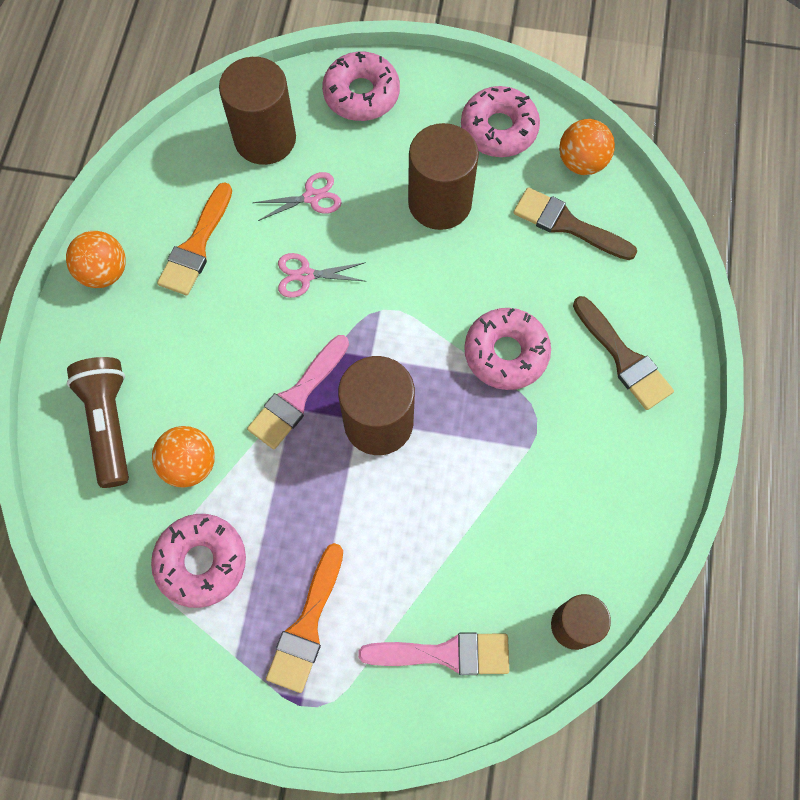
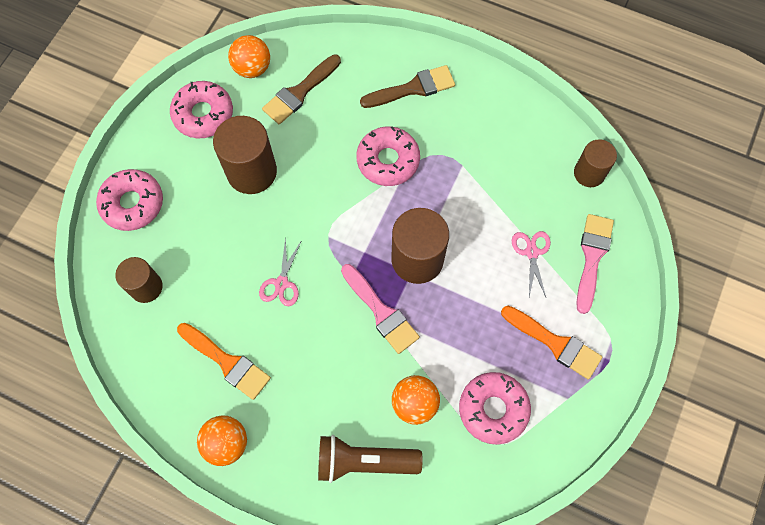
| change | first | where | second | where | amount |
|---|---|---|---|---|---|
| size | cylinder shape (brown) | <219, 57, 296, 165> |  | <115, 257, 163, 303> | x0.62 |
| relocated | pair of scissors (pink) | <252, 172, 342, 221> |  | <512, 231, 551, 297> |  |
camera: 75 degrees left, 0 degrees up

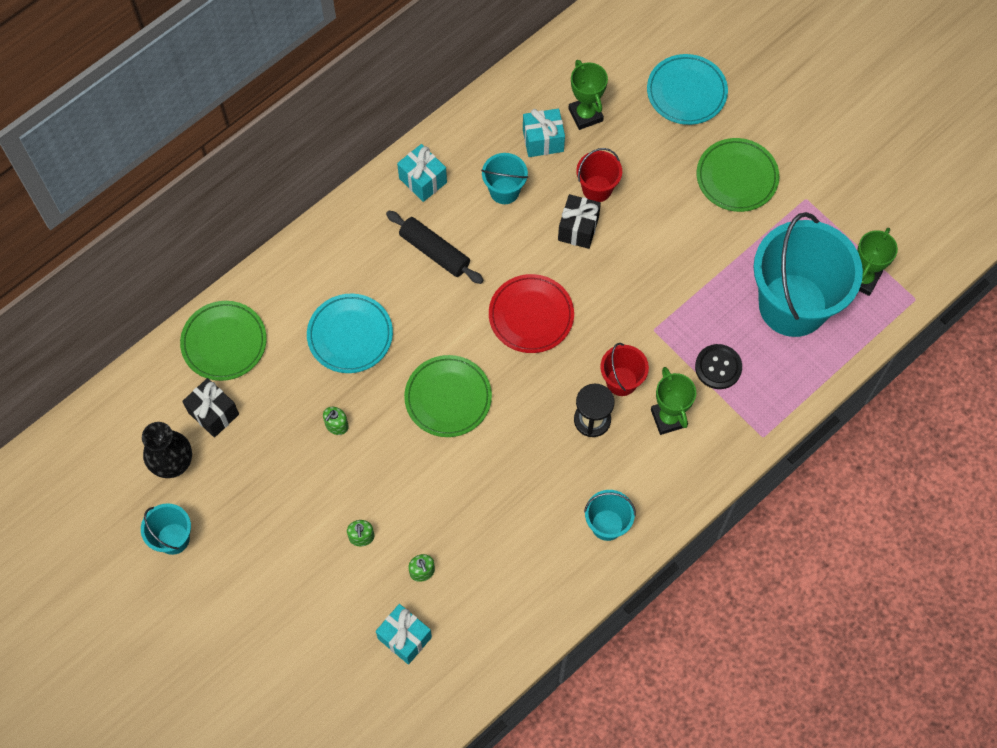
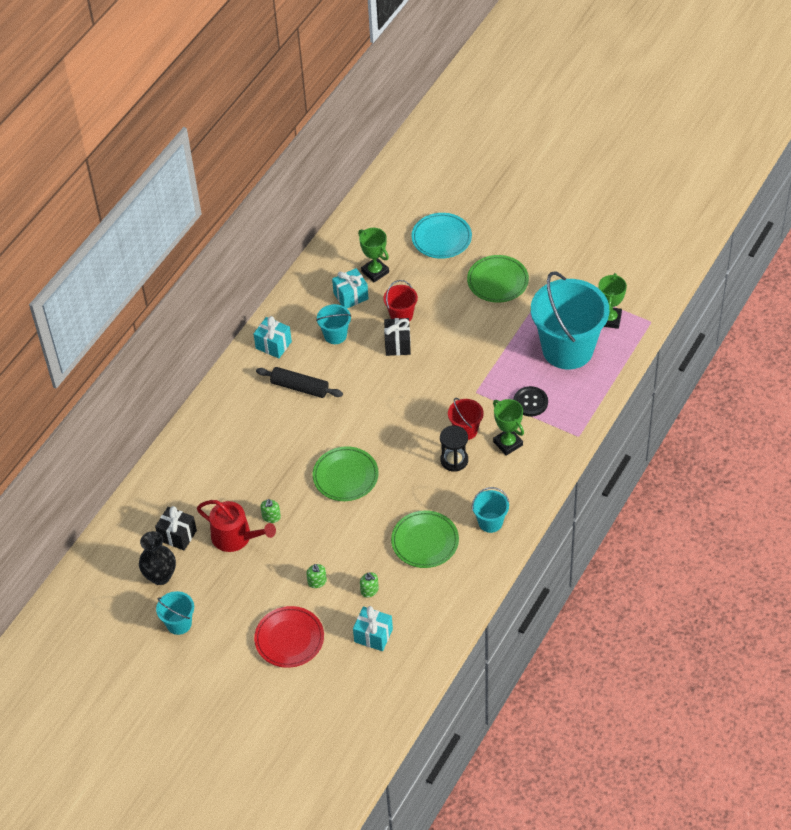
| change | first | where | second | where | amount |
|---|---|---|---|---|---|
| relocated | flat dish (crimson) | <489, 274, 574, 353> |  | <254, 606, 324, 668> |  |
| missing | flat dish (teal) | <307, 294, 393, 373> |  |  |  |
| relocated | flat dish (leaf-green) | <180, 301, 267, 381> |  | <391, 510, 459, 568> |  |
| appeared |  |  | sprinkling can (crimson) | <197, 500, 276, 552> |  |
camera: 15 degrees left, 15 degrees down

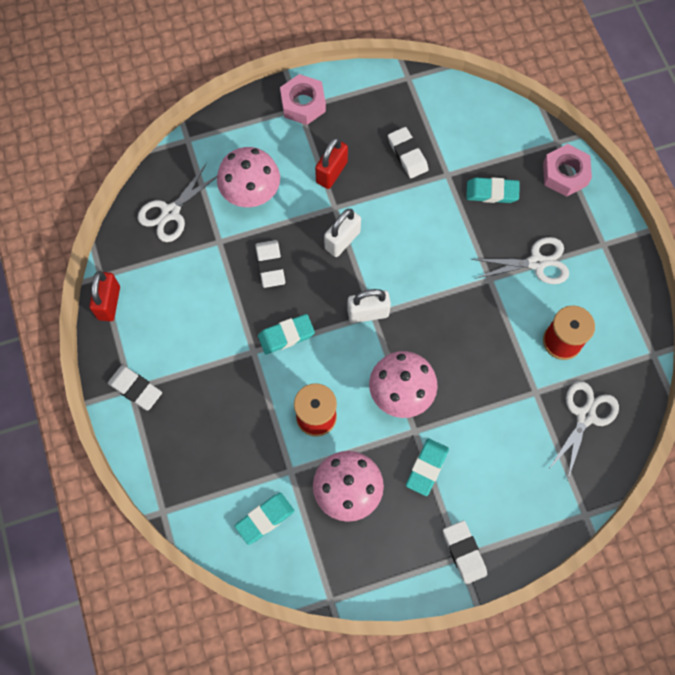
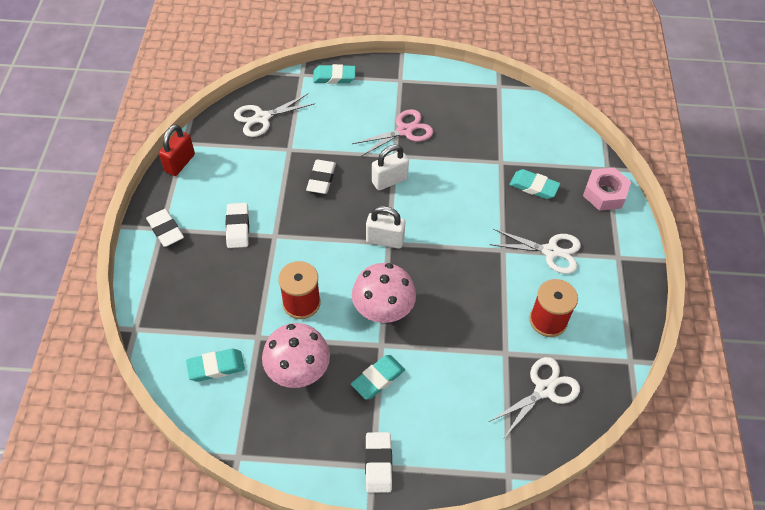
| change | first | where | second | where | amount |
|---|---|---|---|---|---|
| missing | hex nut (pink) | <280, 74, 326, 125> |  |  |  |
| relocated | pencil eraser (pure white) | <388, 127, 429, 178> |  | <226, 203, 249, 248> |  |
| exchanged | padlock (crimson) | <315, 137, 348, 189> | pair of scissors (pink) | <352, 109, 433, 157> |  |
| missing | toadstool (pink) | <217, 147, 280, 207> |  |  |  |
| relocated | pencil eraser (teal) | <258, 314, 315, 354> |  | <313, 64, 356, 84> |  |
camera: 20 degrees right, 15 degrees down

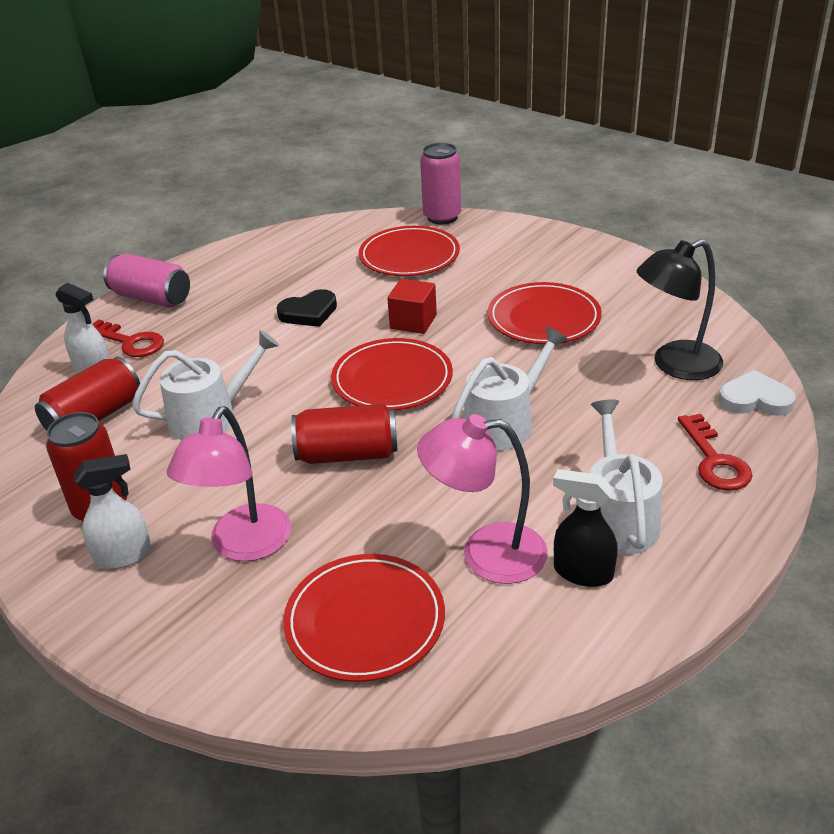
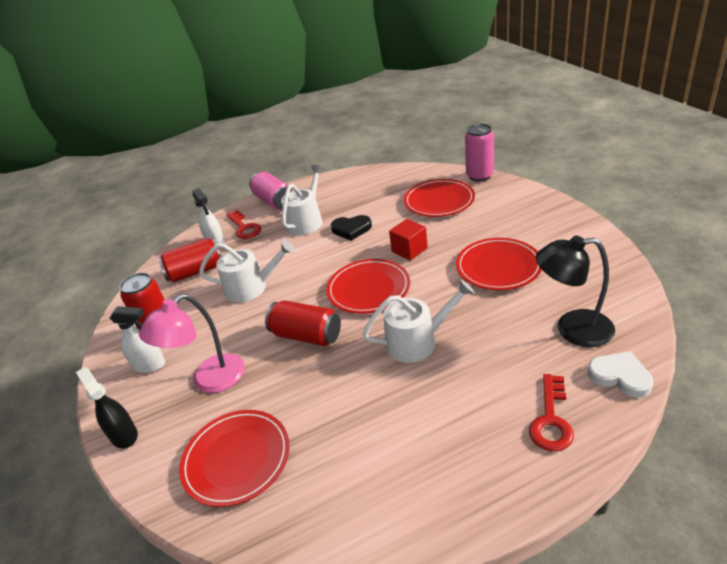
| change | first | where | second | where | amount |
|---|---|---|---|---|---|
| relocated | sprinkling can (pure white) | <590, 399, 663, 555> |  | <281, 165, 324, 235> |  |
| missing | lamp (pink) | <417, 414, 548, 584> |  |  |  |
| relocated | spray bottle (ebony) | <553, 469, 618, 587> |  | <76, 367, 138, 448> |  |
camera: 30 degrees right, 0 degrees up

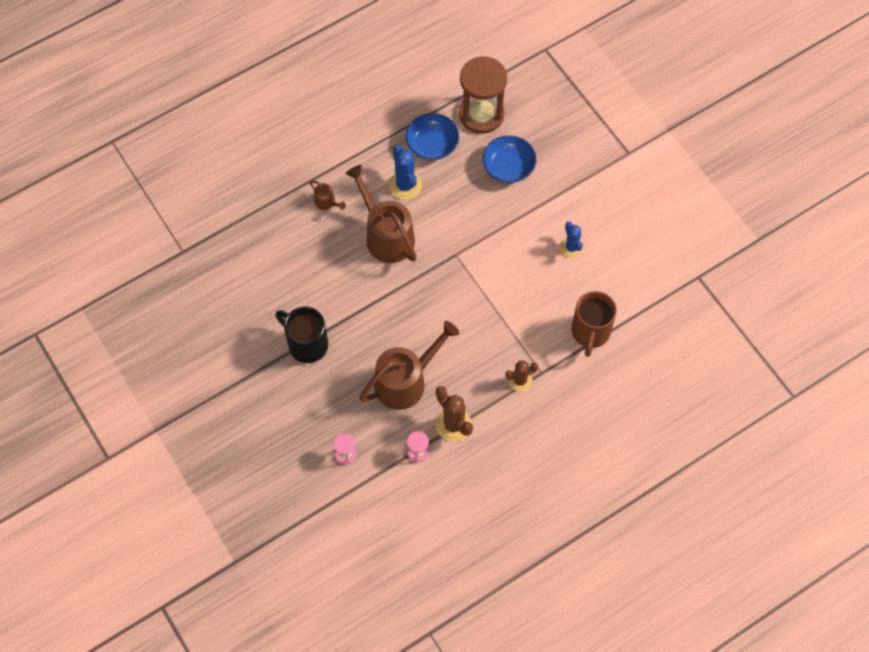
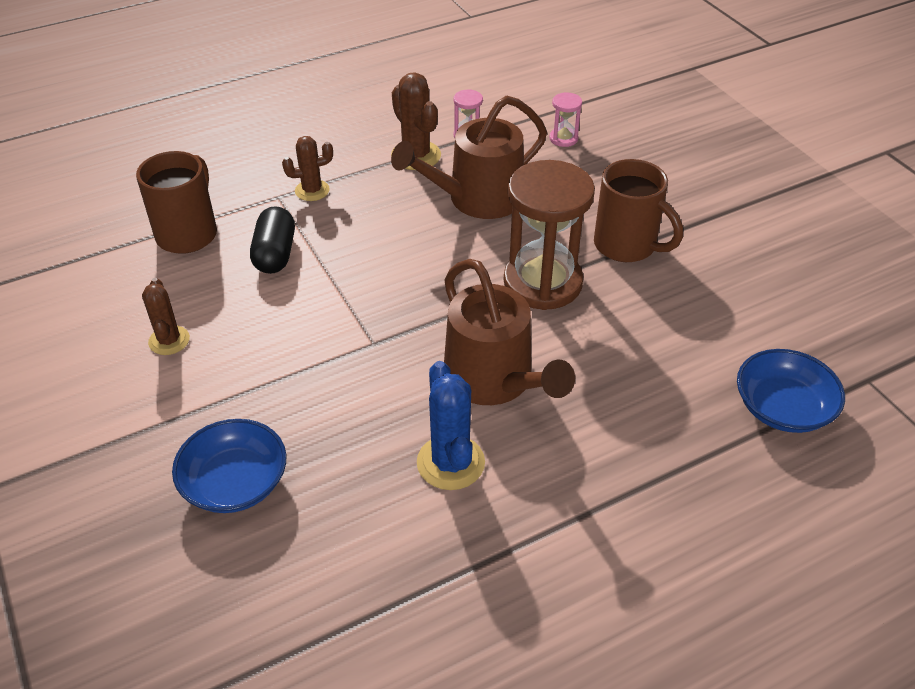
| change | first | where | second | where | amount |
|---|---|---|---|---|---|
| relocated | sand timer (brown) | <459, 56, 507, 134> |  | <504, 160, 595, 310> |  |
| relocated | bowl (cobalt) | <406, 113, 459, 160> |  | <737, 349, 845, 433> |  |
| missing | sprinkling can (brown) | <310, 181, 346, 210> |  |  |  |
| colour | prickly plant (cobalt) | <560, 222, 583, 258> | prickly plant (brown) | <142, 278, 190, 355> |  |
| colour | coffee mug (ebony) | <276, 306, 328, 363> | coffee mug (brown) | <594, 159, 683, 262> |  |
| appeared |  |  | pill (ebony) | <250, 206, 295, 274> |  |
camera: 175 degrees left, 20 degrees down

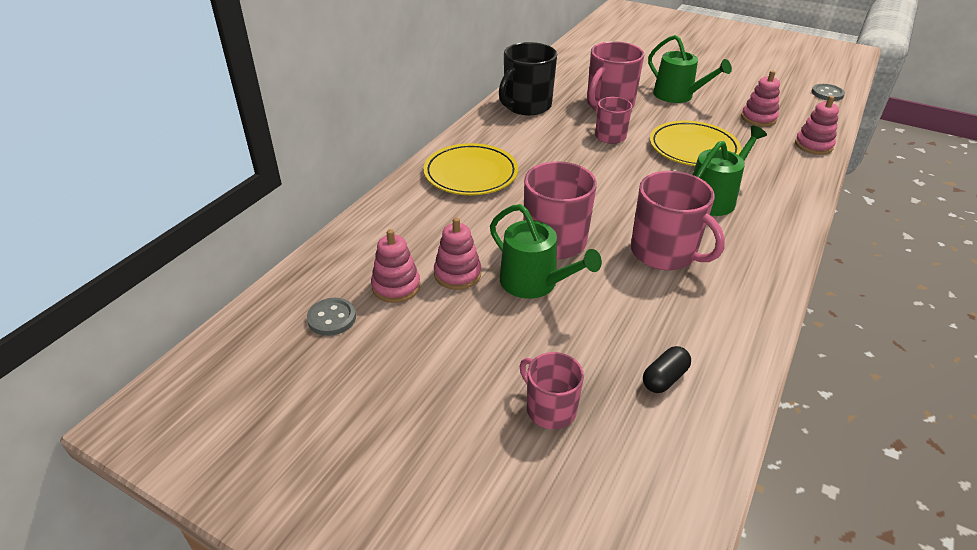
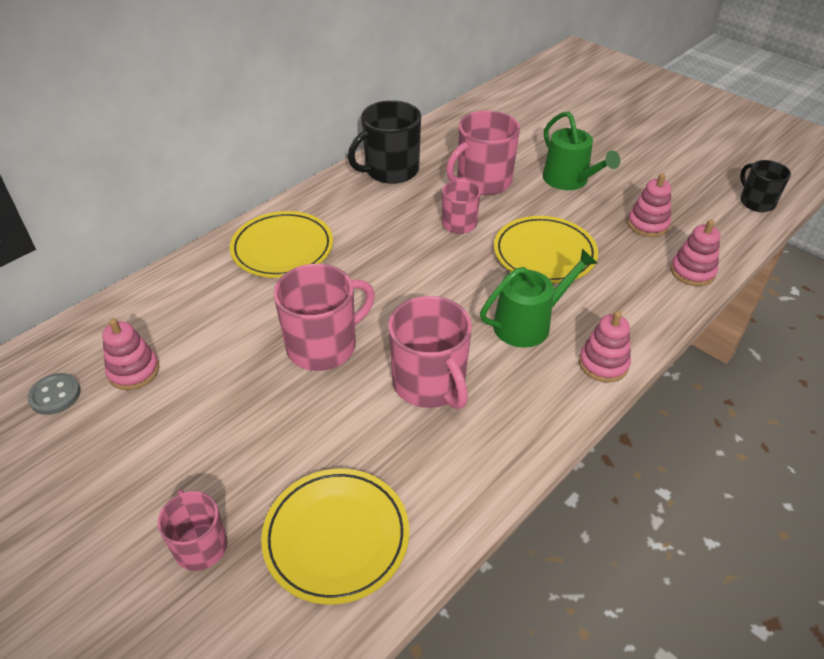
| change | first | where | second | where | amount |
|---|---|---|---|---|---|
| exchanged | button (gray) | <812, 84, 845, 101> | coffee mug (ebony) | <740, 160, 791, 212> |  |
| missing | sprinkling can (leaf-green) | <490, 204, 602, 299> |  |  |  |
| relocated | ring stacker (pink) | <434, 217, 481, 290> |  | <579, 311, 631, 382> |  |
| exchanged | pill (ebony) | <643, 346, 691, 393> | flat dish (golden) | <261, 468, 409, 605> |  |
camera: 15 degrees right, 5 degrees up

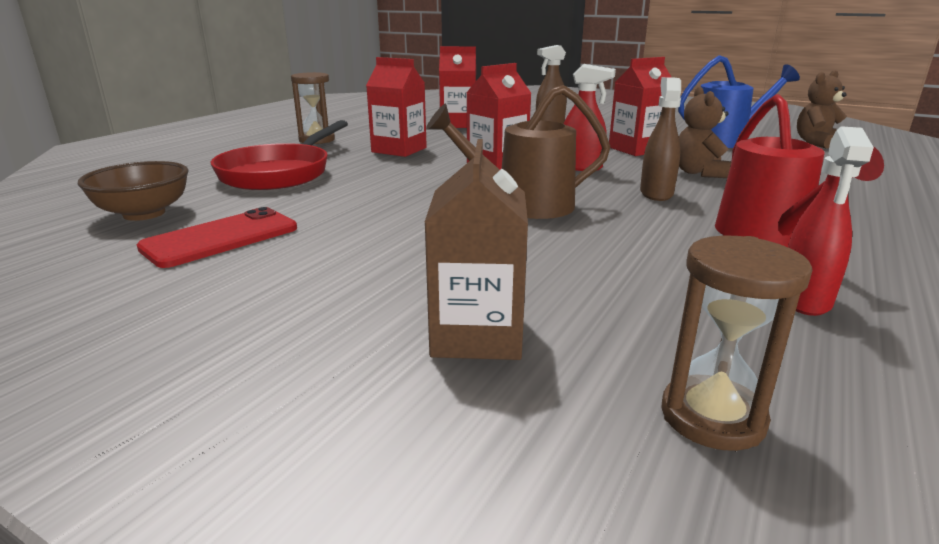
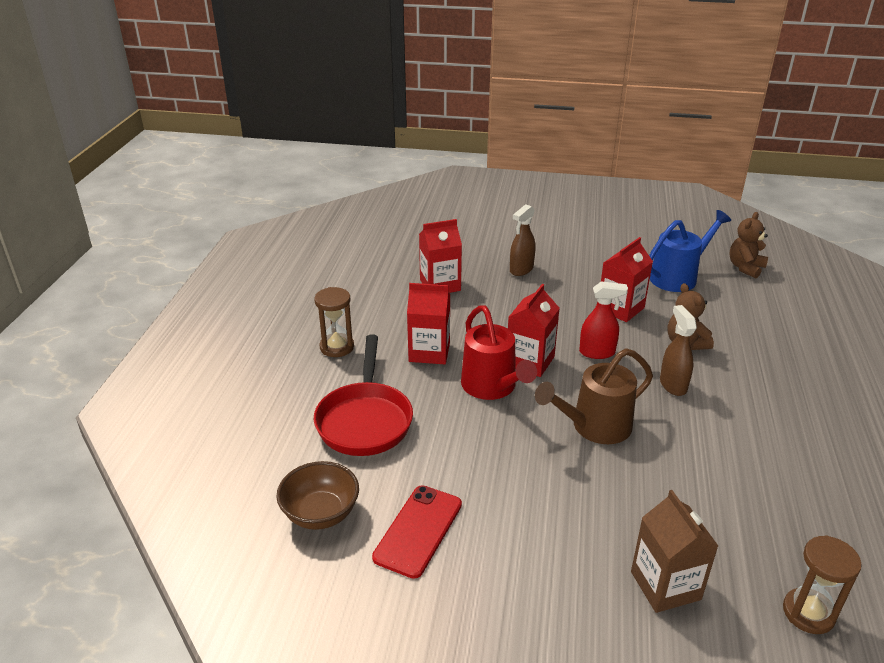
| change | first | where | second | where | amount |
|---|---|---|---|---|---|
| relocated | sprinkling can (crimson) | <715, 94, 884, 247> |  | <461, 305, 537, 400> |  |
| missing | spray bottle (crimson) | <788, 126, 874, 316> |  |  |  |
camera: 20 degrees left, 10 degrees up

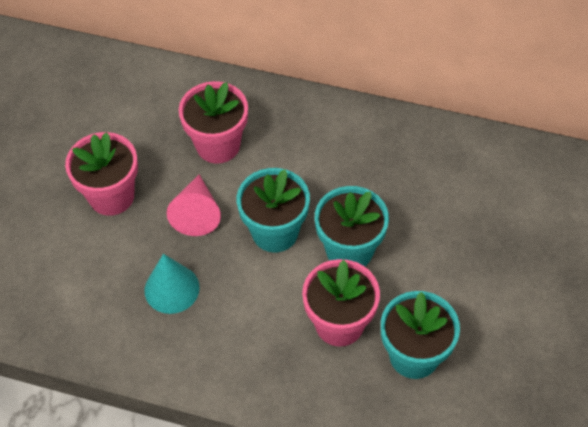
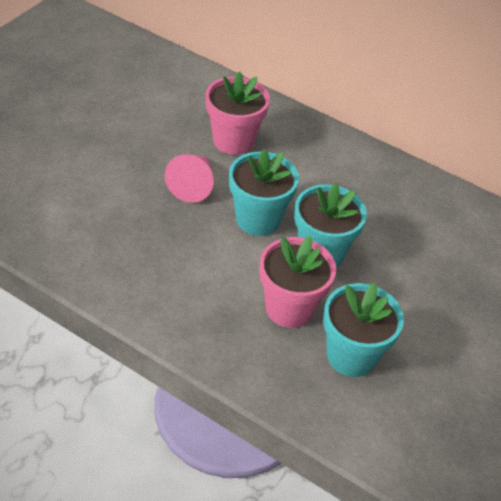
| change | first | where | second | where | amount |
|---|---|---|---|---|---|
| missing | flower pot (pink) | <65, 132, 138, 216> |  |  |  |
| missing | solid cone (teal) | <145, 254, 200, 314> |  |  |  |
camera: 10 degrees right, 10 degrees down

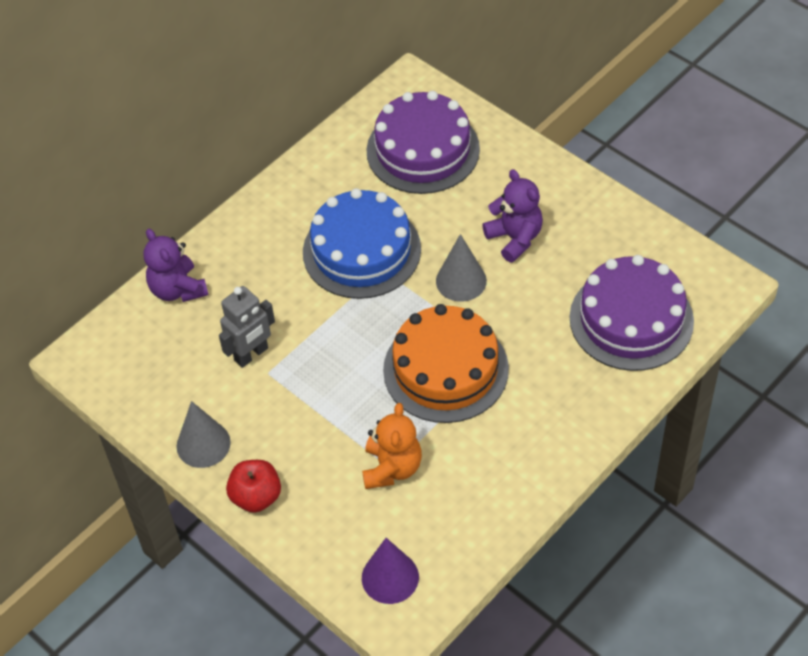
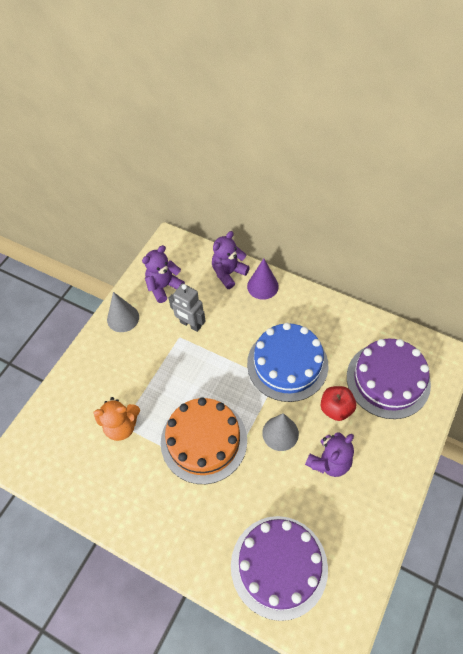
| change | first | where | second | where | amount |
|---|---|---|---|---|---|
| relocated | apple fruit (crimson) | <226, 460, 281, 513> |  | <320, 386, 356, 421> |  |
| relocated | solid cone (purple) | <362, 538, 419, 604> |  | <247, 258, 279, 300> |  |
| appeared |  |  | teddy (purple) | <142, 245, 185, 303> |  |
camera: 75 degrees right, 5 degrees up

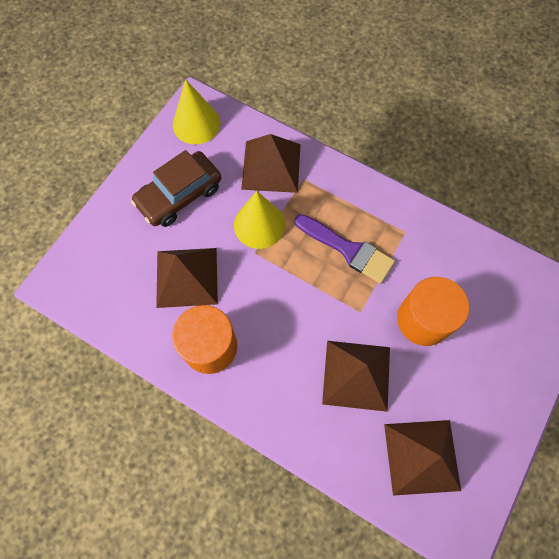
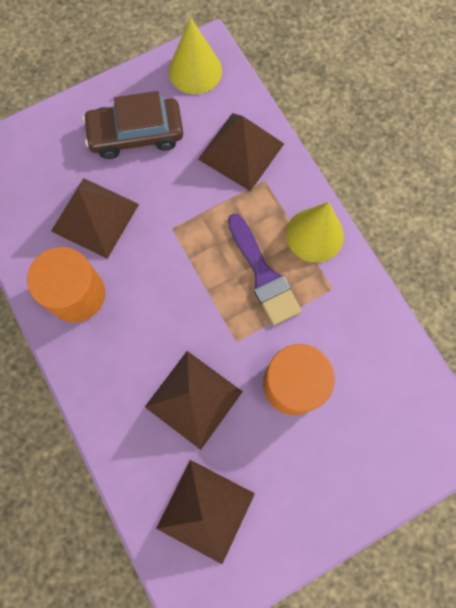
| change | first | where | second | where | amount |
|---|---|---|---|---|---|
| relocated | solid cone (golden) | <234, 191, 285, 249> |  | <286, 202, 344, 263> |  |
camera: 30 degrees right, 5 degrees up

